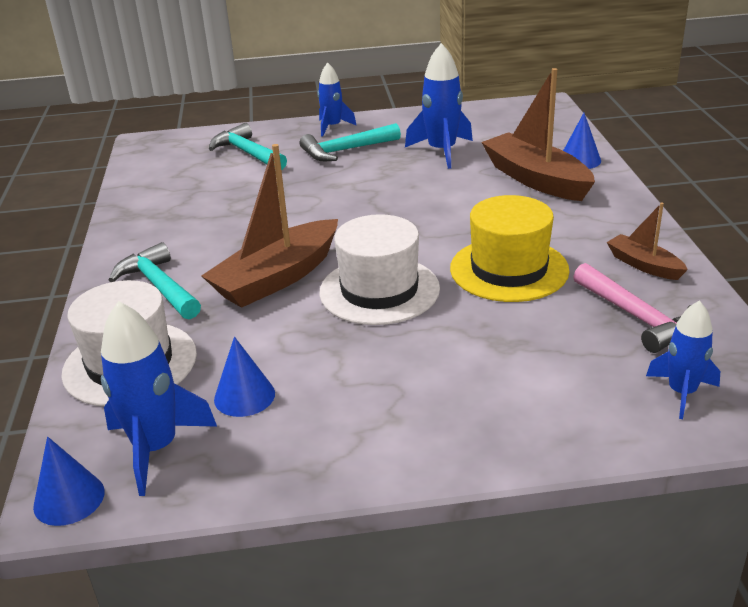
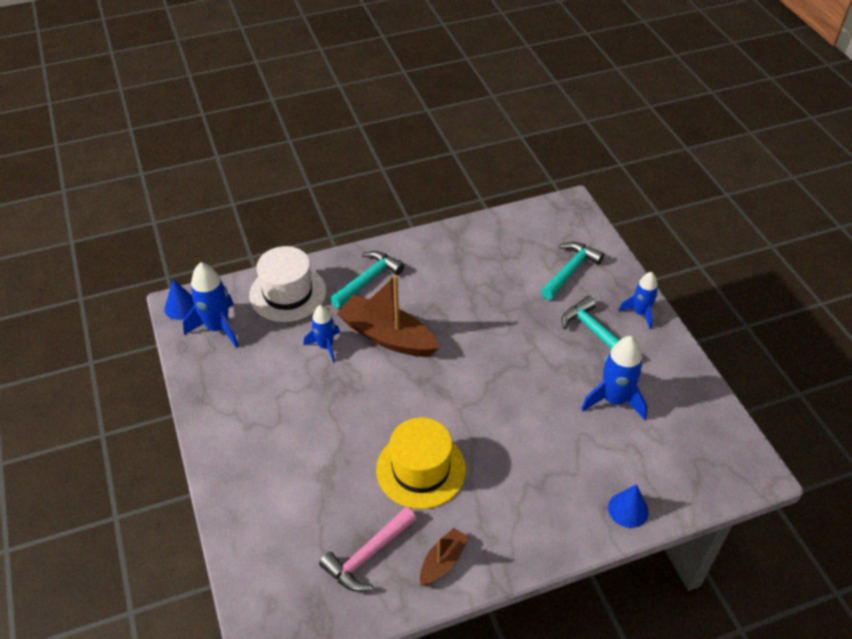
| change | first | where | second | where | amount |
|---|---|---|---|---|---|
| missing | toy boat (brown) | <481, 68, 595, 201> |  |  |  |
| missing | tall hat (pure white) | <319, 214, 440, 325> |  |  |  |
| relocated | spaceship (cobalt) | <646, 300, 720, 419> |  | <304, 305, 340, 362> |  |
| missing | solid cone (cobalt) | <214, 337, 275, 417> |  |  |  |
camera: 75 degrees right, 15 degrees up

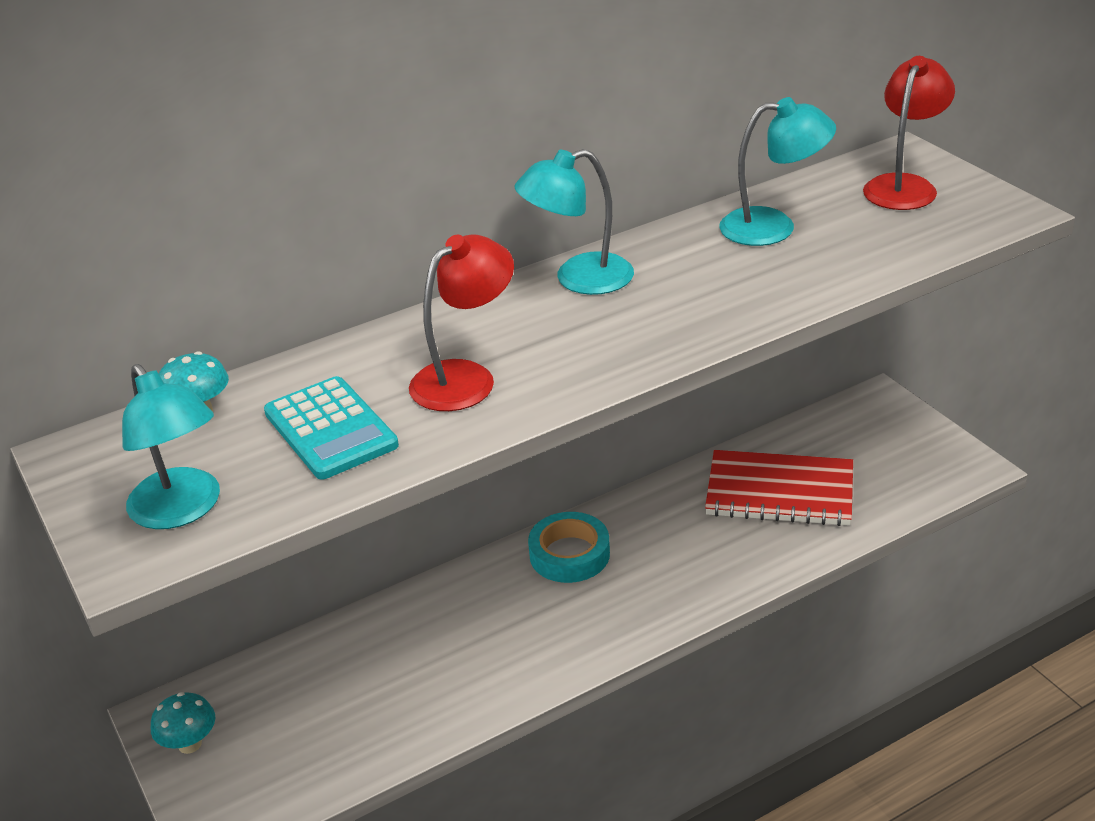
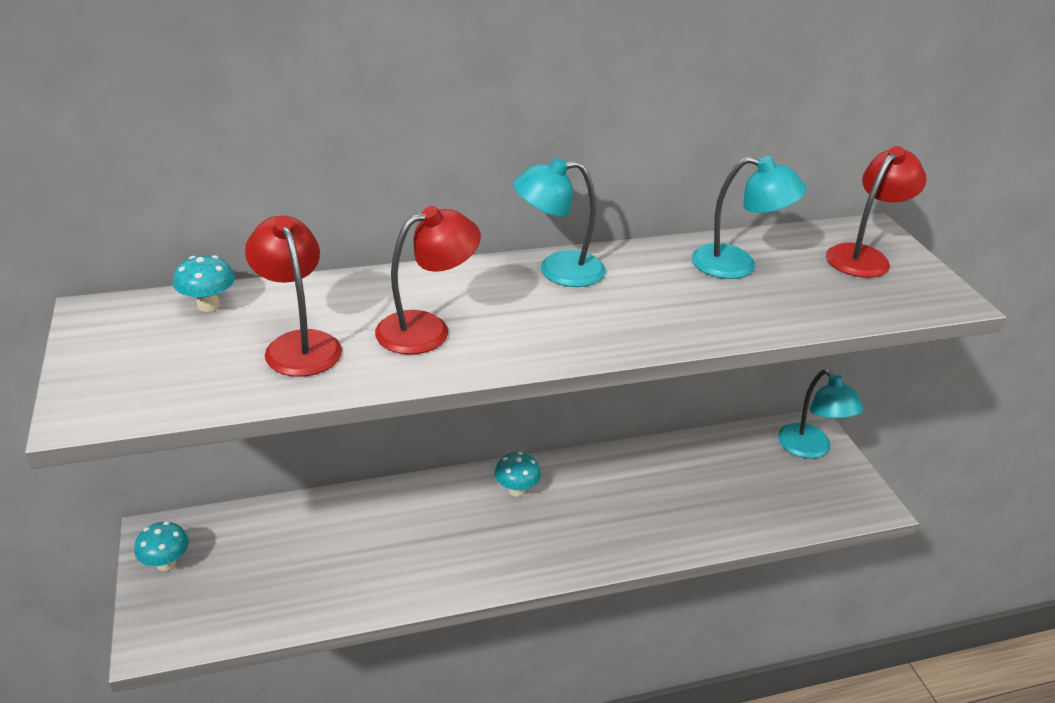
| change | first | where | second | where | amount |
|---|---|---|---|---|---|
| relocated | lamp (teal) | <122, 364, 220, 529> |  | <778, 369, 864, 459> |  |
| exchanged | adding machine (teal) | <264, 376, 399, 479> | lamp (crimson) | <245, 216, 342, 377> |  |
| missing | notepad (crimson) | <705, 450, 853, 526> |  |  |  |
| exchanged | roll of tape (teal) | <528, 512, 610, 583> | toadstool (teal) | <495, 452, 541, 497> |  |
camera: 10 degrees right, 0 degrees up

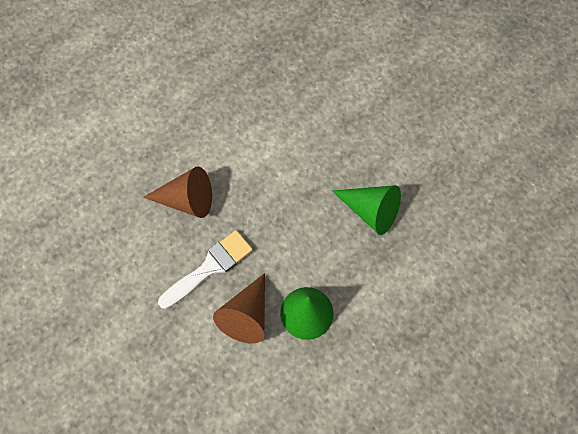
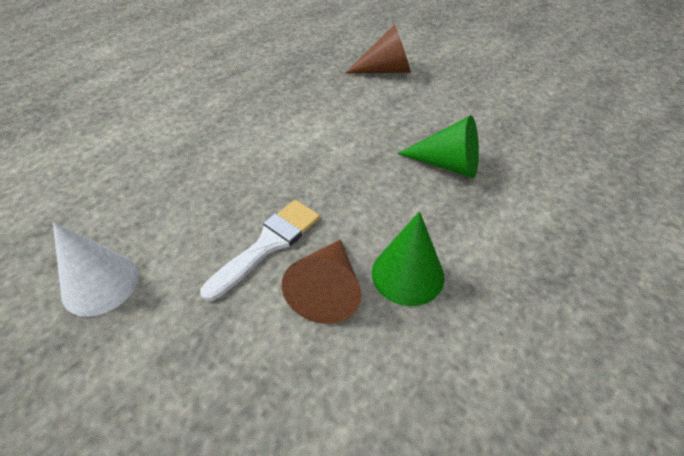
| change | first | where | second | where | amount |
|---|---|---|---|---|---|
| relocated | solid cone (brown) | <143, 167, 212, 218> |  | <345, 24, 411, 73> |  |
| appeared |  |  | solid cone (pure white) | <53, 222, 139, 317> |  |
camera: 10 degrees left, 20 degrees down

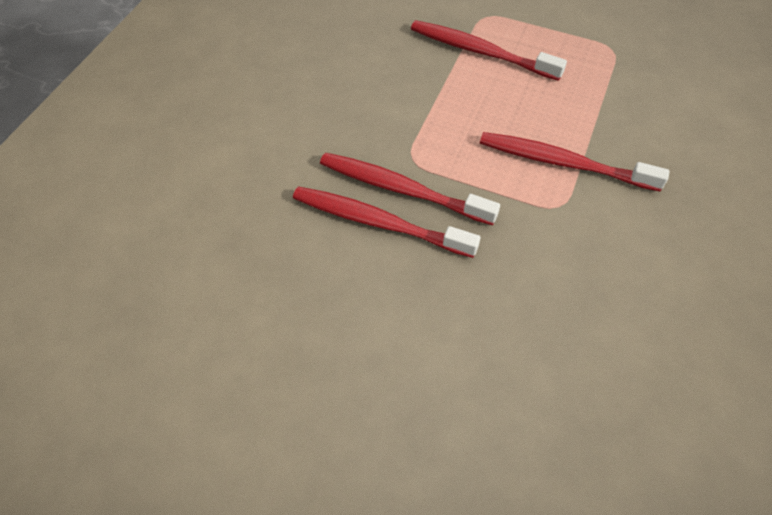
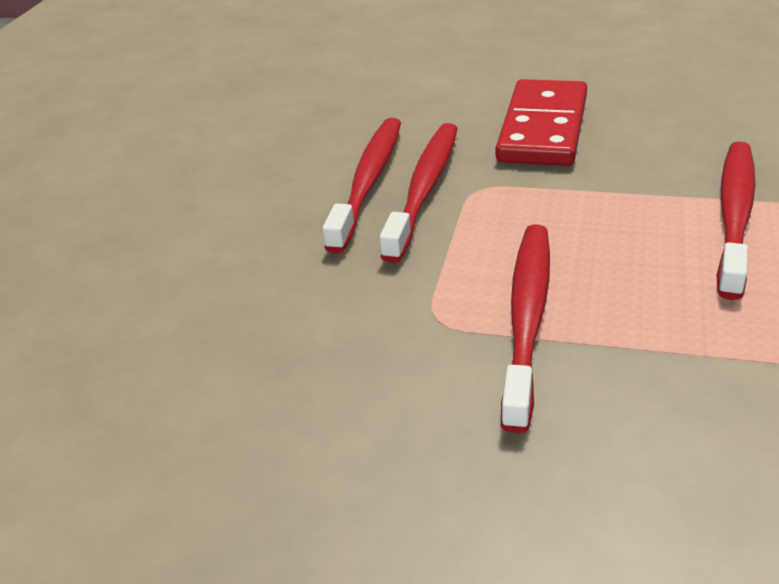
| change | first | where | second | where | amount |
|---|---|---|---|---|---|
| appeared |  |  | domino tile (crimson) | <495, 79, 587, 166> |  |
camera: 85 degrees right, 20 degrees down

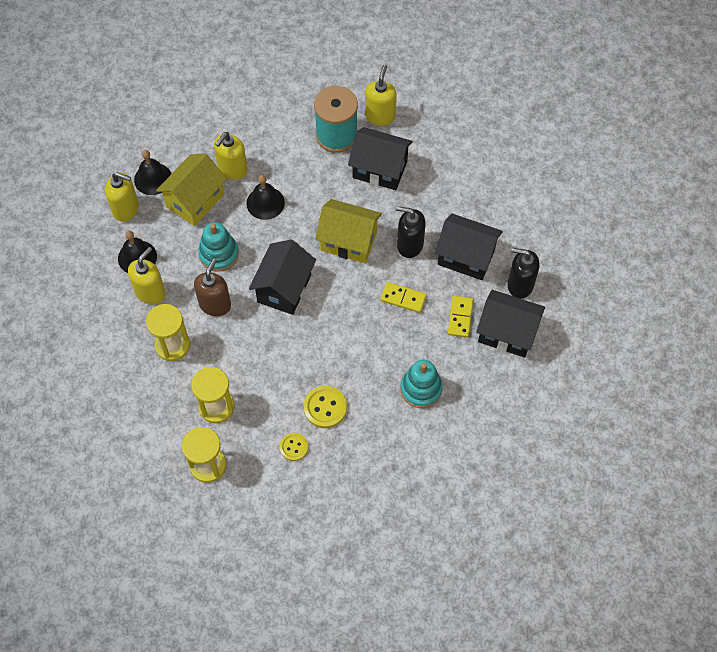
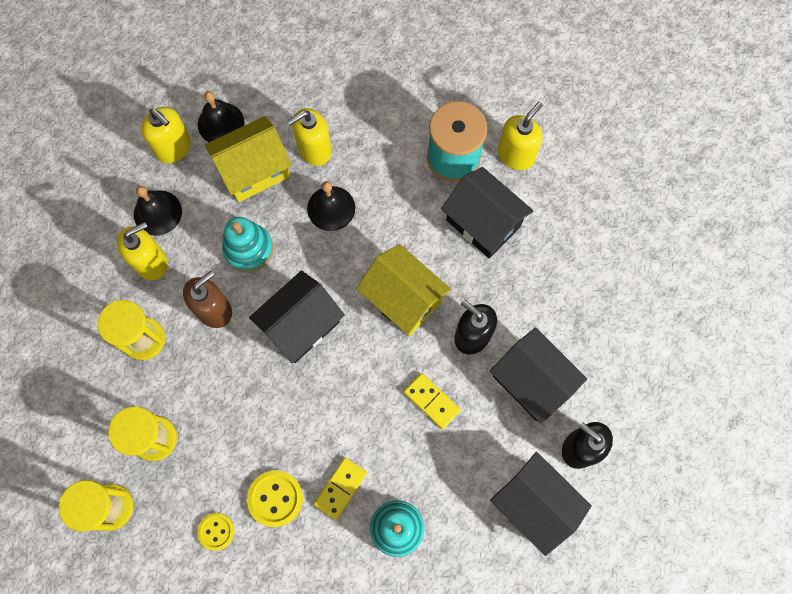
| change | first | where | second | where | amount |
|---|---|---|---|---|---|
| relocated | domino tile (golden) | <448, 296, 473, 338> |  | <314, 457, 367, 520> |  |
camera: 25 degrees right, 10 degrees up

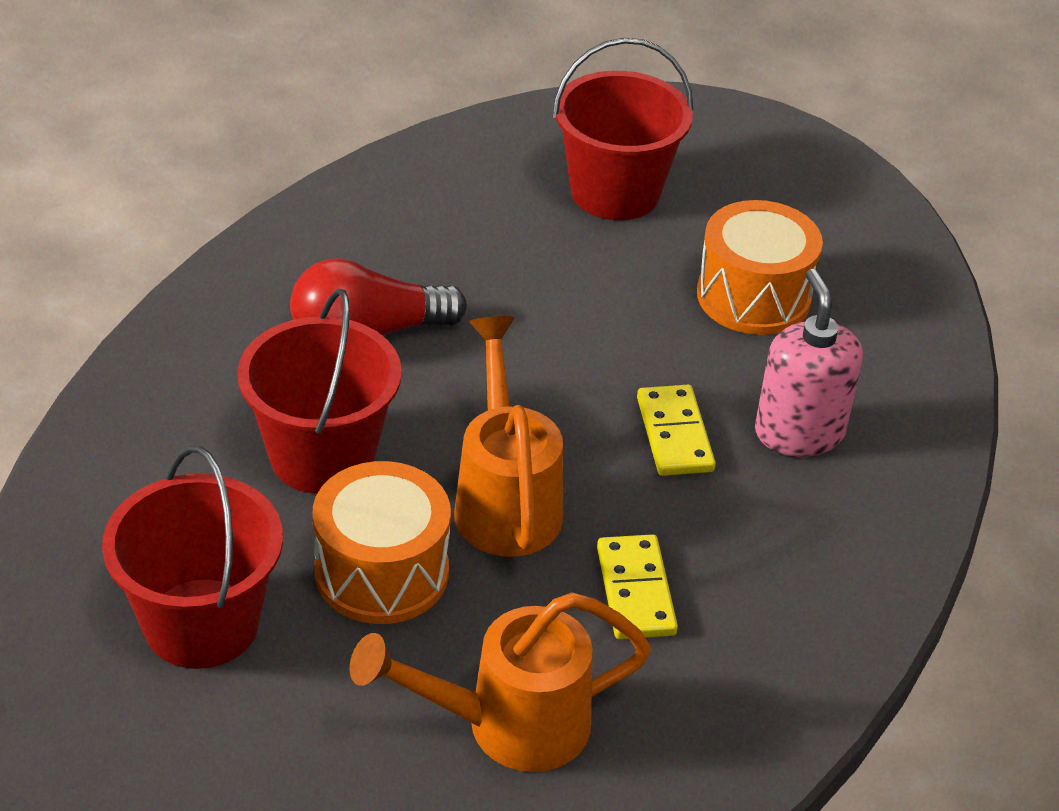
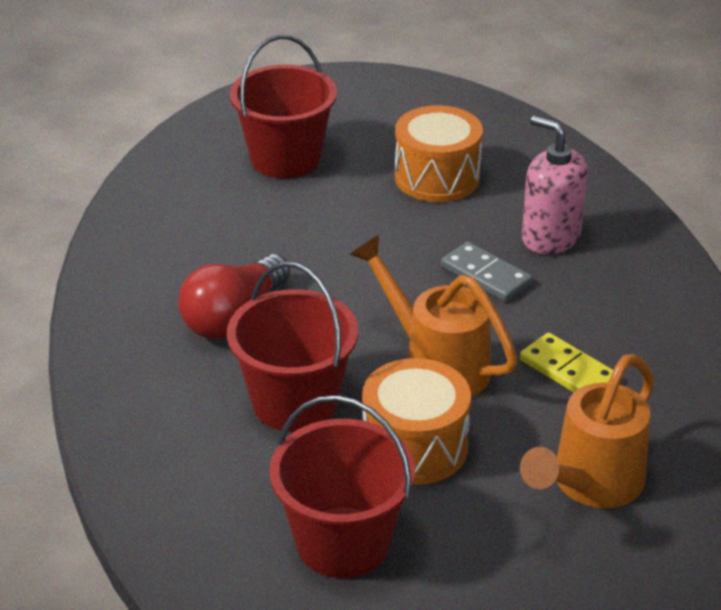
| change | first | where | second | where | amount |
|---|---|---|---|---|---|
| colour | domino tile (golden) | <637, 385, 716, 476> | domino tile (gray) | <441, 242, 533, 302> |  |
camera: 35 degrees left, 5 degrees down

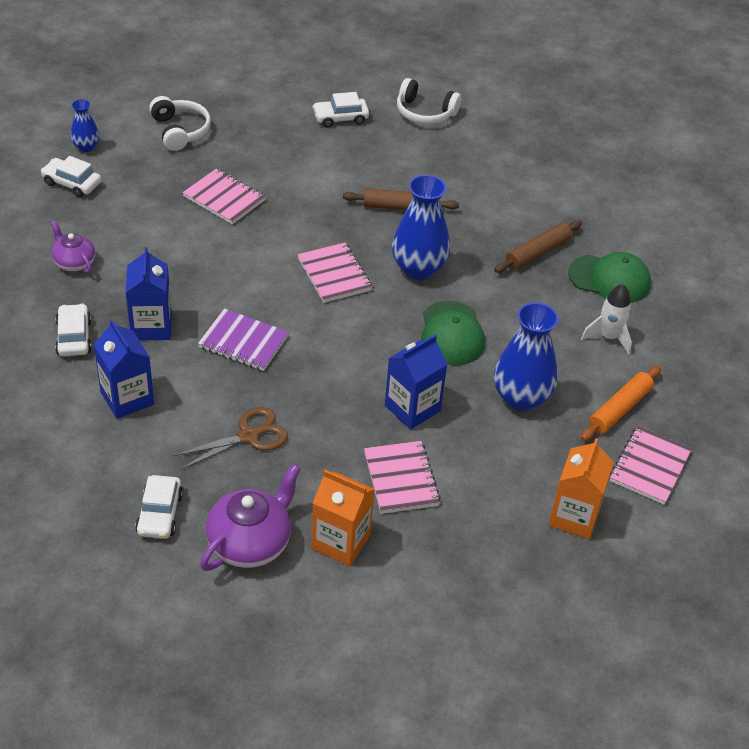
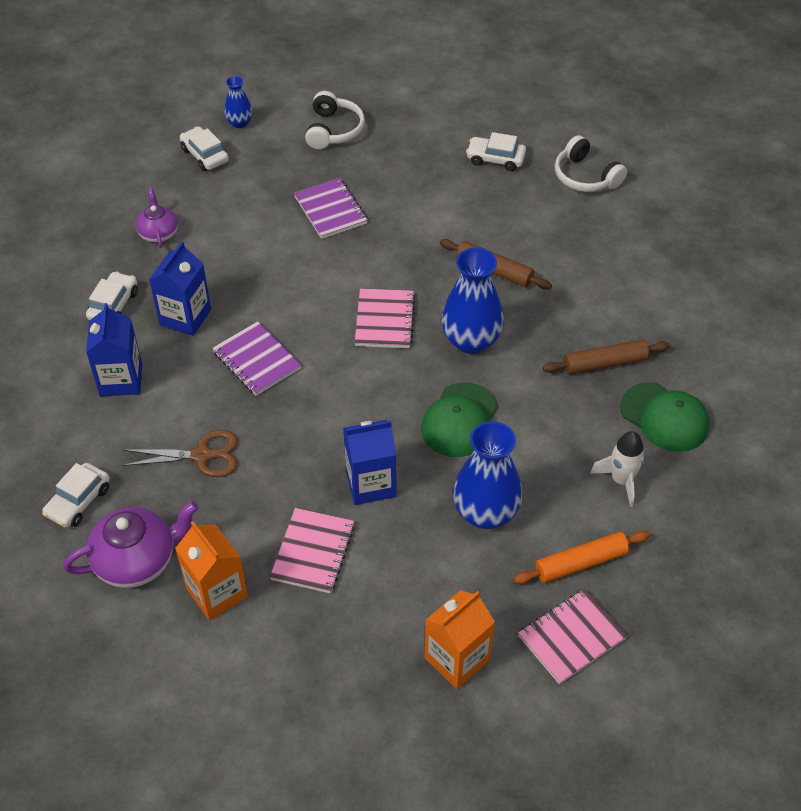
| change | first | where | second | where | amount |
|---|---|---|---|---|---|
| colour | notepad (pink) | <183, 169, 266, 224> | notepad (purple) | <294, 178, 368, 239> |  |
camera: 30 degrees right, 5 degrees up

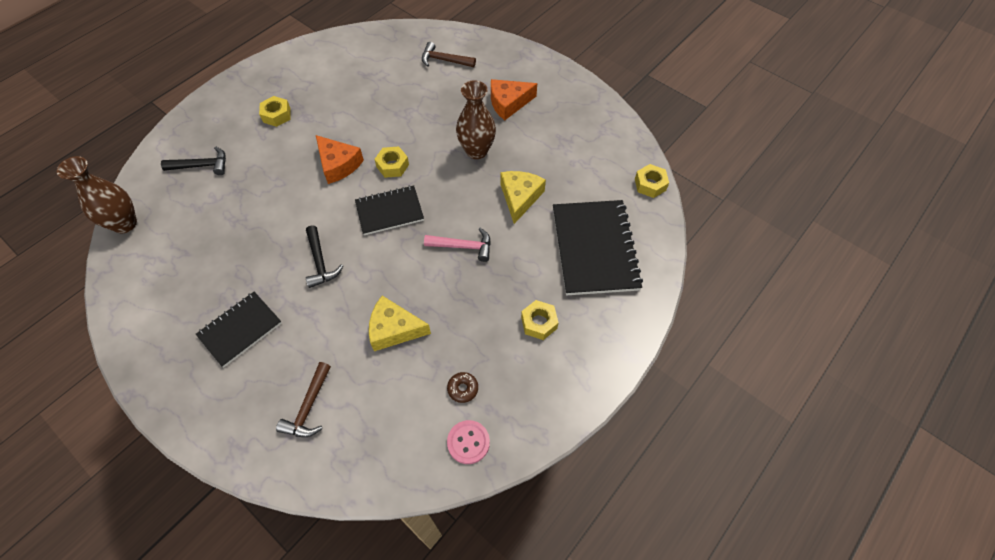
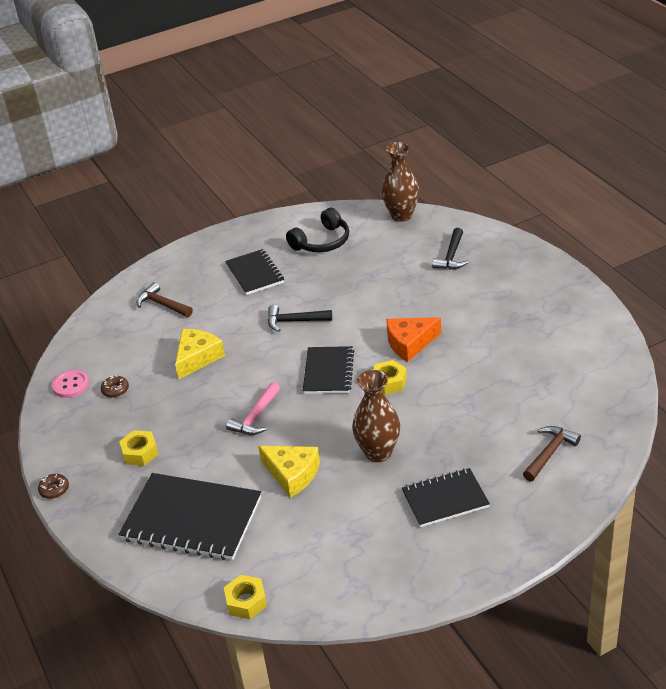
| change | first | where | second | where | amount |
|---|---|---|---|---|---|
| exchanged | piece of cheese (bright orange) | <491, 79, 537, 120> | notepad (ebony) | <402, 468, 490, 527> |  |
| missing | hex nut (golden) | <259, 96, 291, 127> |  |  |  |
| appeared |  |  | headset (ebony) | <286, 208, 349, 252> |  |
| appeared |  |  | doughnut (brown) | <38, 474, 69, 499> |  |
camera: 115 degrees right, 20 degrees down

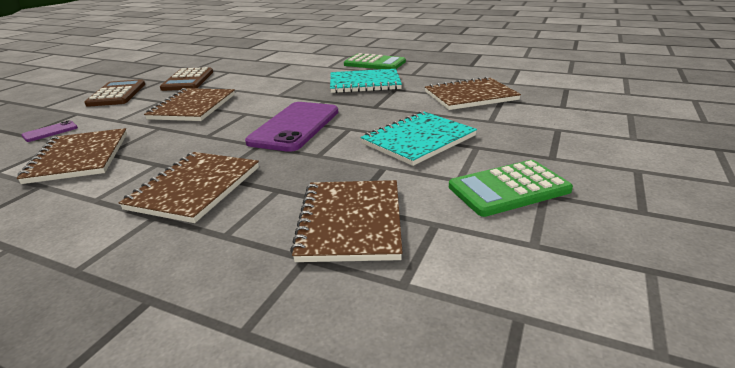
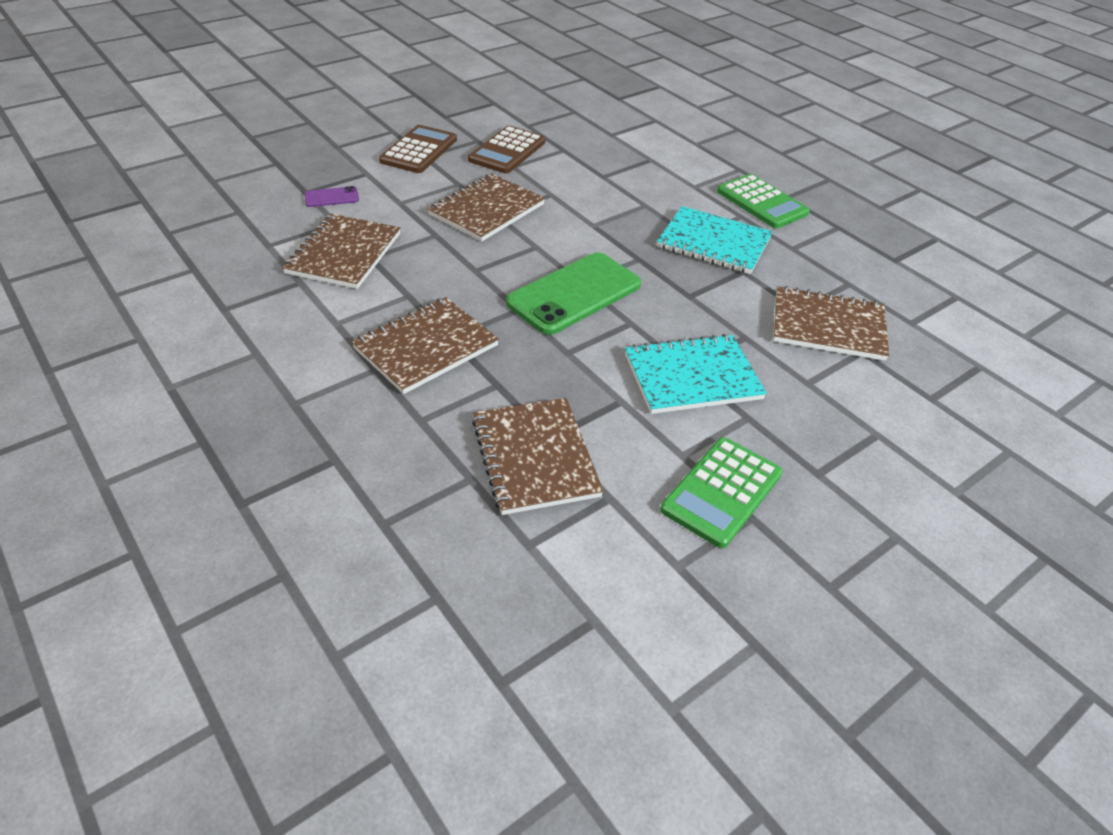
| change | first | where | second | where | amount |
|---|---|---|---|---|---|
| colour | mobile phone (purple) | <245, 102, 338, 152> | mobile phone (leaf-green) | <506, 252, 641, 335> |  |
| spun | adding machine (leaf-green) | <449, 160, 573, 217> |  | <660, 437, 783, 548> | 60 degrees counterclockwise |
| spun | notepad (brown) | <290, 180, 403, 262> |  | <472, 398, 604, 515> | 45 degrees counterclockwise |
camera: 25 degrees right, 15 degrees up

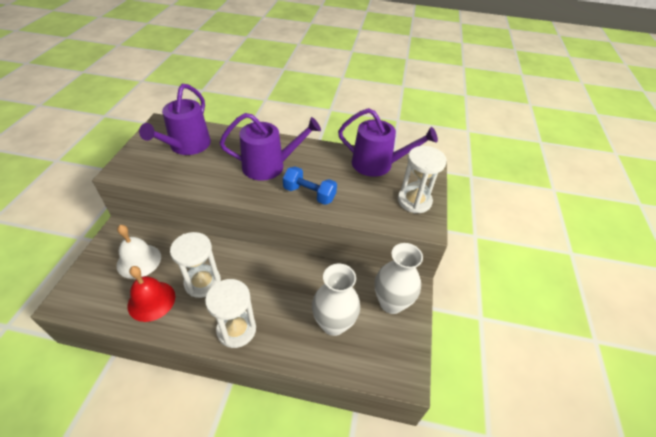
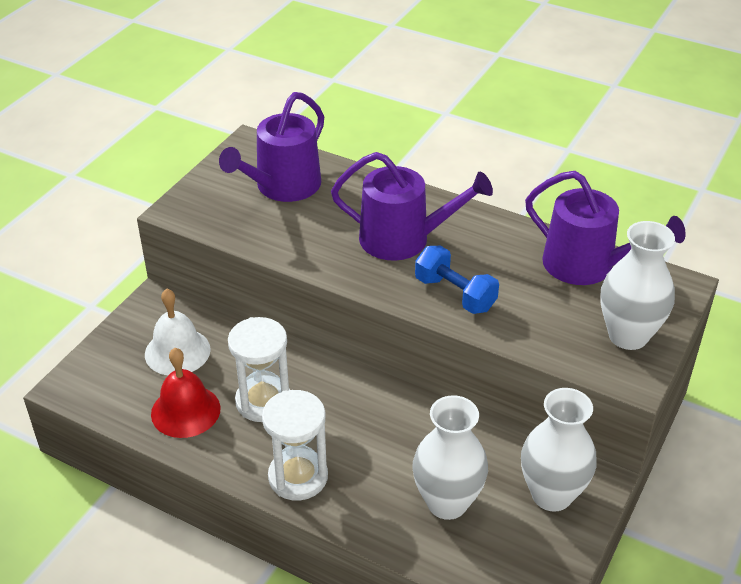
| change | first | where | second | where | amount |
|---|---|---|---|---|---|
| exchanged | sand timer (pure white) | <398, 146, 447, 213> | flower vase (pure white) | <601, 221, 675, 350> |  |
camera: 20 degrees right, 5 degrees down

